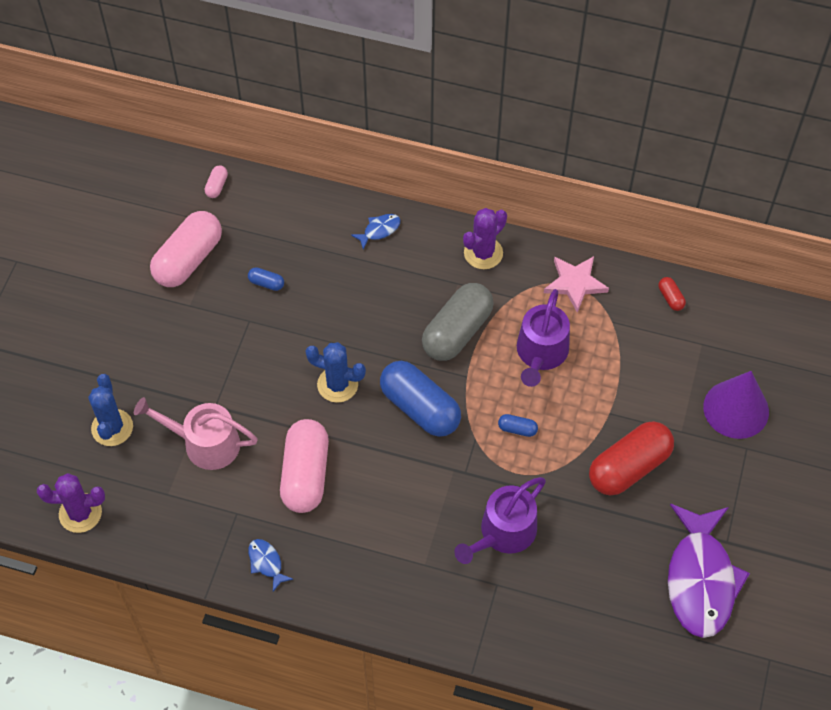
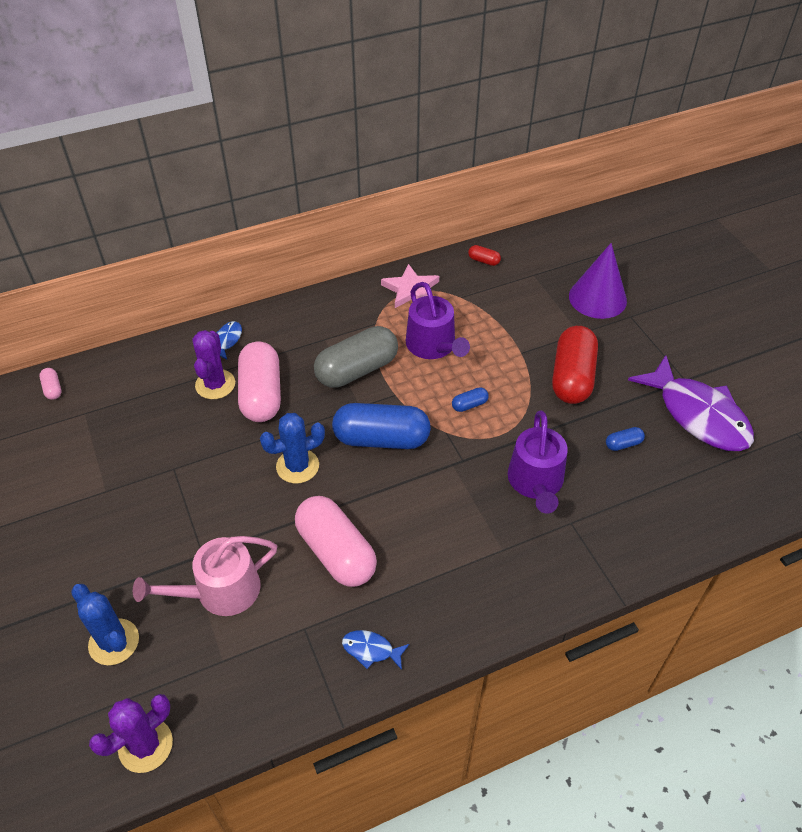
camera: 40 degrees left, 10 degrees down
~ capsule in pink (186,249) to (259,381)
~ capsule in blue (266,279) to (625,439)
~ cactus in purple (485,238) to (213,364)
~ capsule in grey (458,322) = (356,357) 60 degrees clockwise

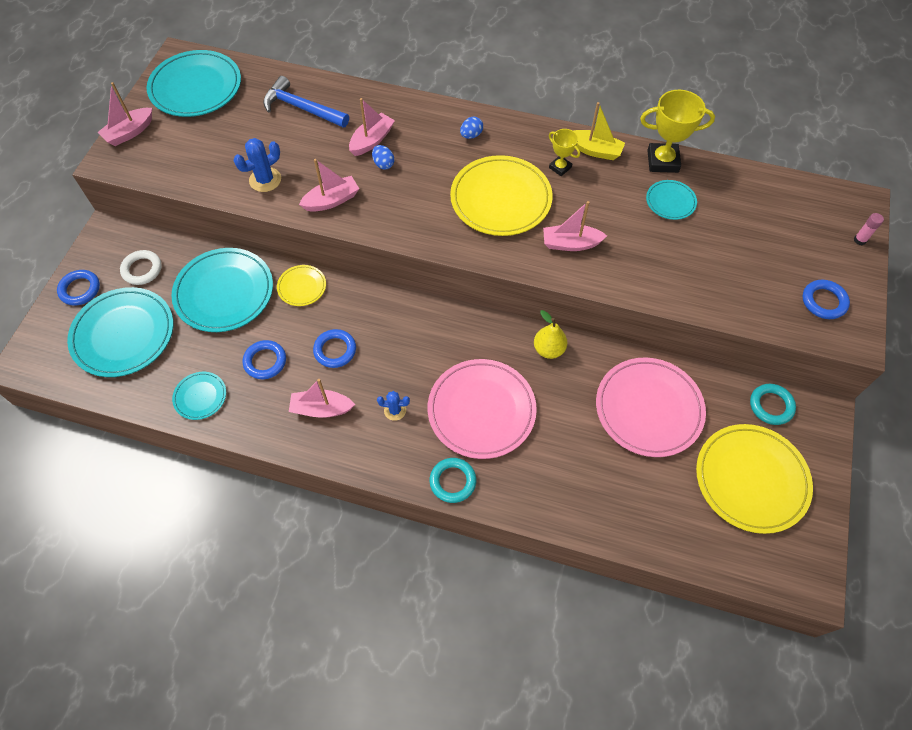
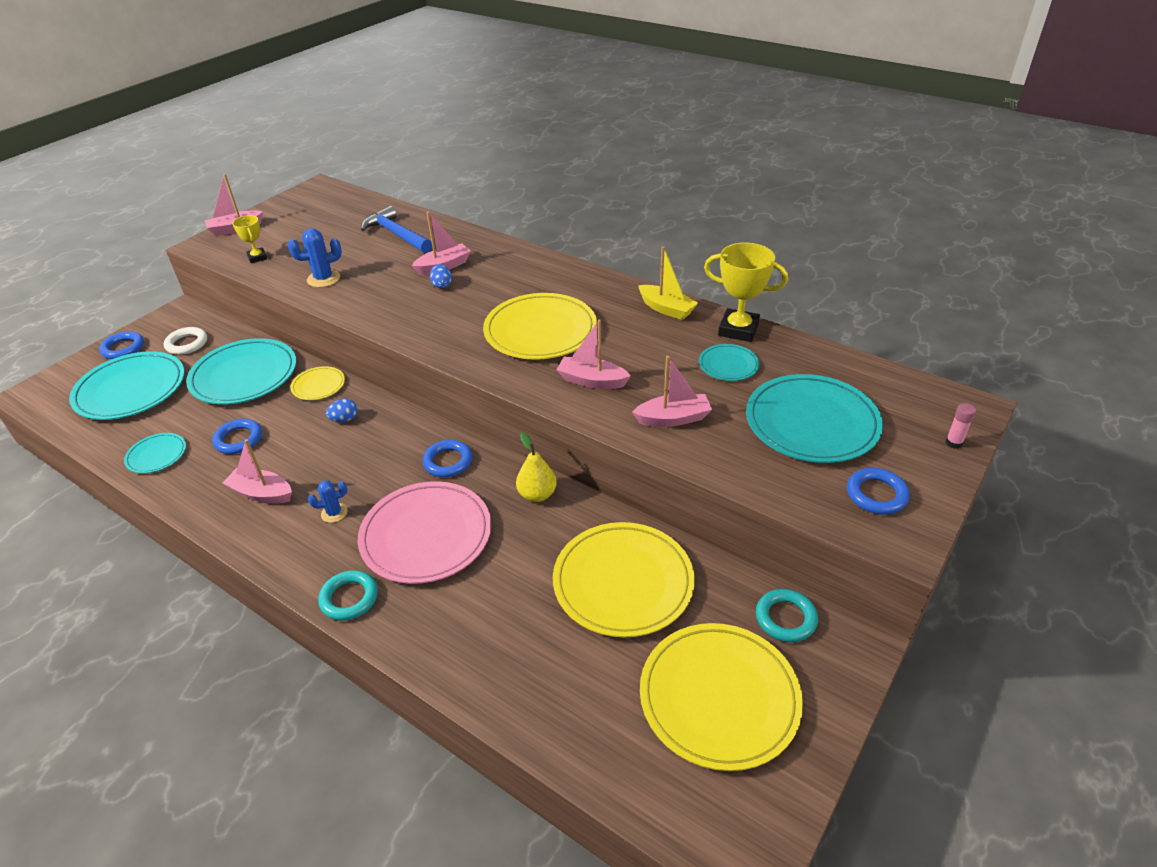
camera: 20 degrees right, 20 degrees down
~ plate in turquoise (194,83) to (814,418)
~ boat in pink (329,185) to (672,391)
~ ring in blue (334,348) to (447,458)
~ egg in blue (471,128) to (342,410)
~ trophy in yellow (564,152) to (249,239)
~ plate in pink (651,407) to plate in yellow (624,580)
~ cactus in blue (393,406) = (328,502) 45 degrees counterclockwise

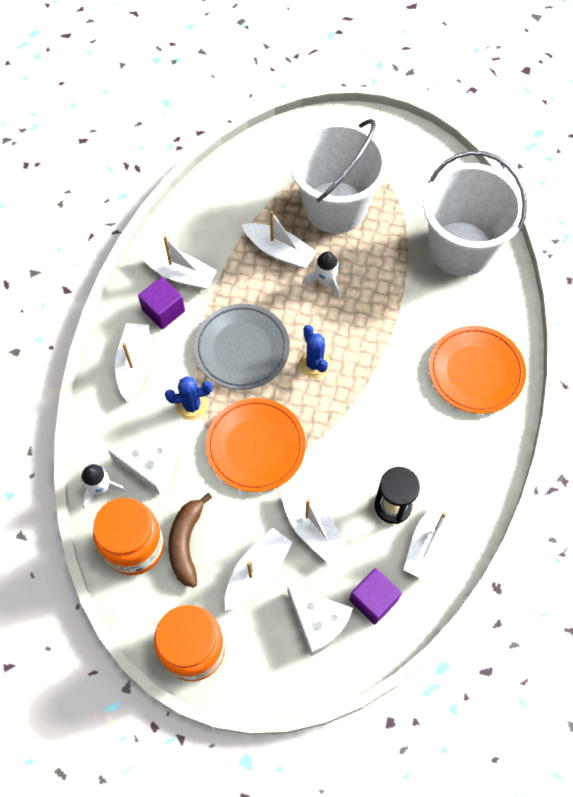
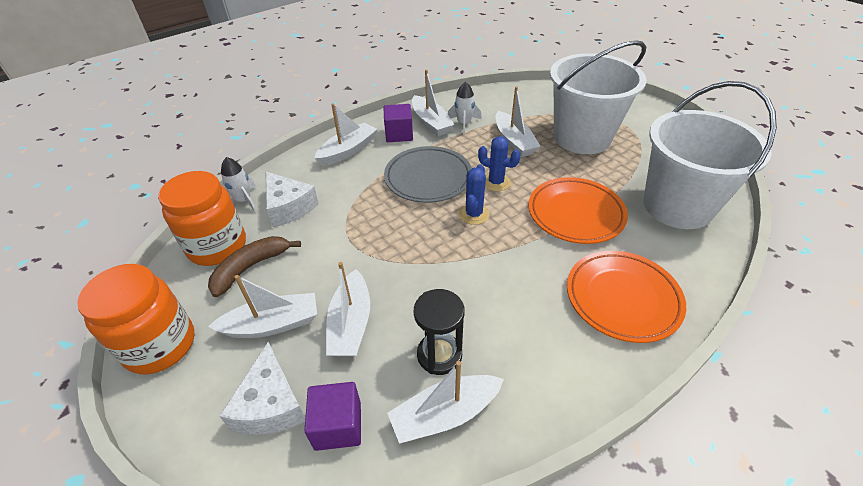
camera: 40 degrees right, 20 degrees down
~ cactus in blue (188,398) to (499,163)
~ plate in orange (256,445) to (578,210)
~ rocket in white (321,275) to (465,108)

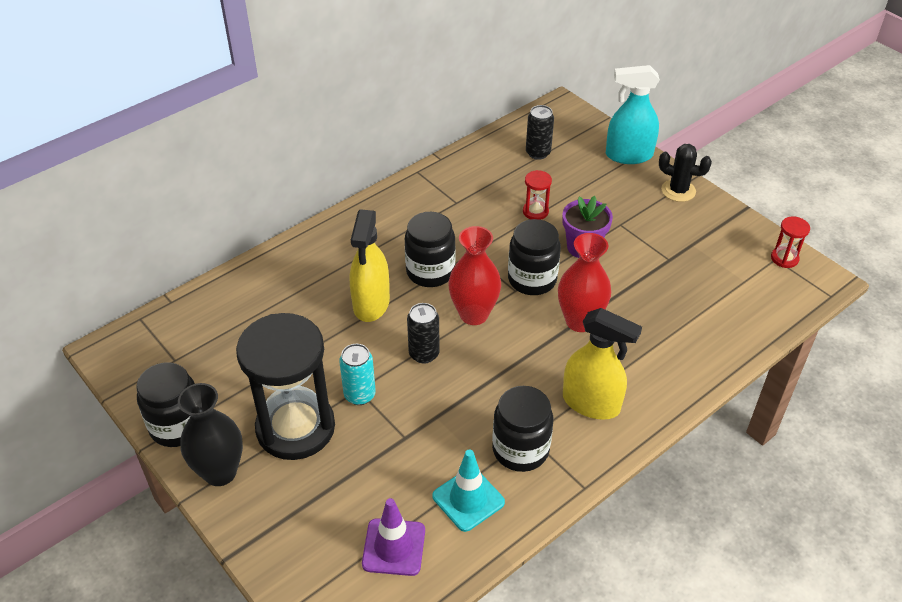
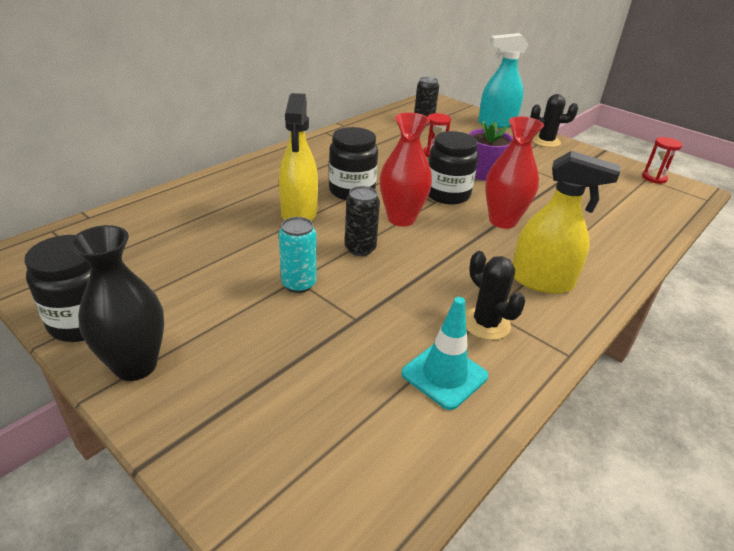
camera: 10 degrees left, 10 degrees down
- hourglass in black (285,386)
- traffic cone in purple (393,537)
~ jar in black (522,429) to cactus in black (496,295)

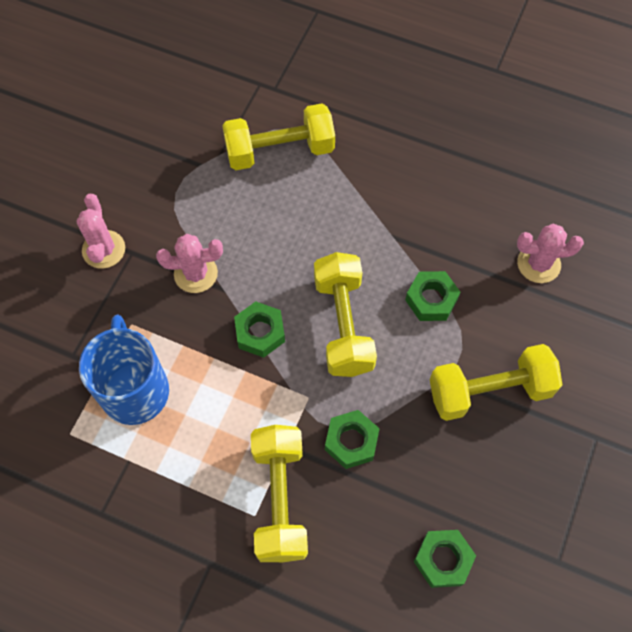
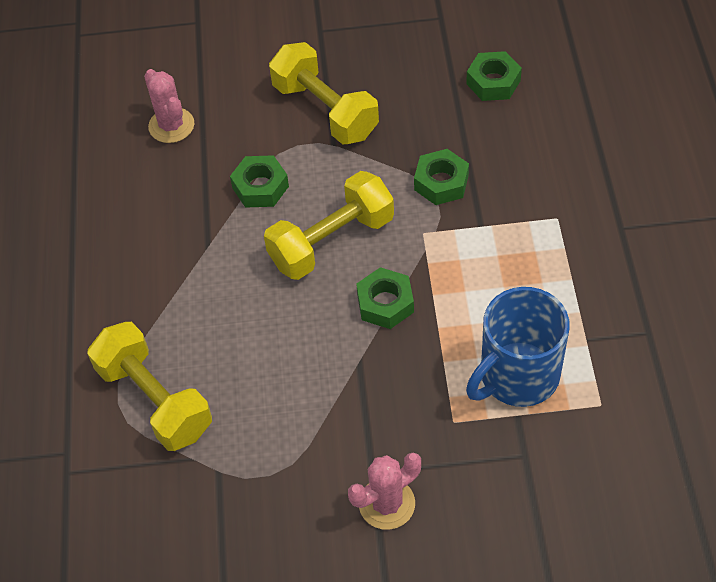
camera: 115 degrees left, 10 degrees down
- cactus in pink (189,263)
- dumbbell in yellow (279,493)

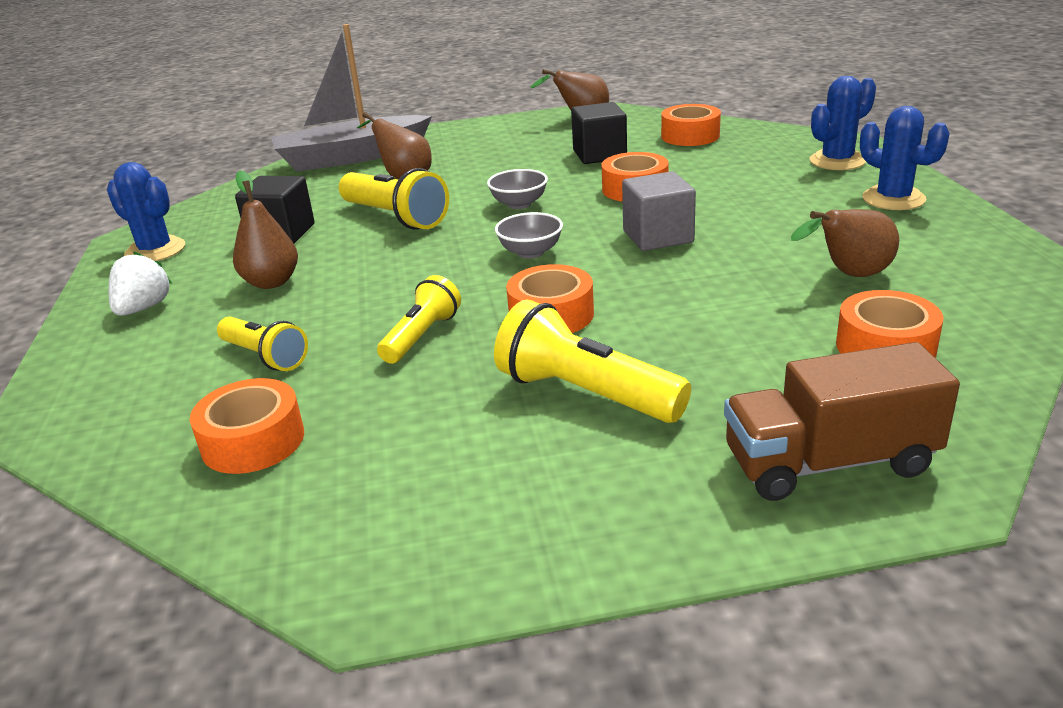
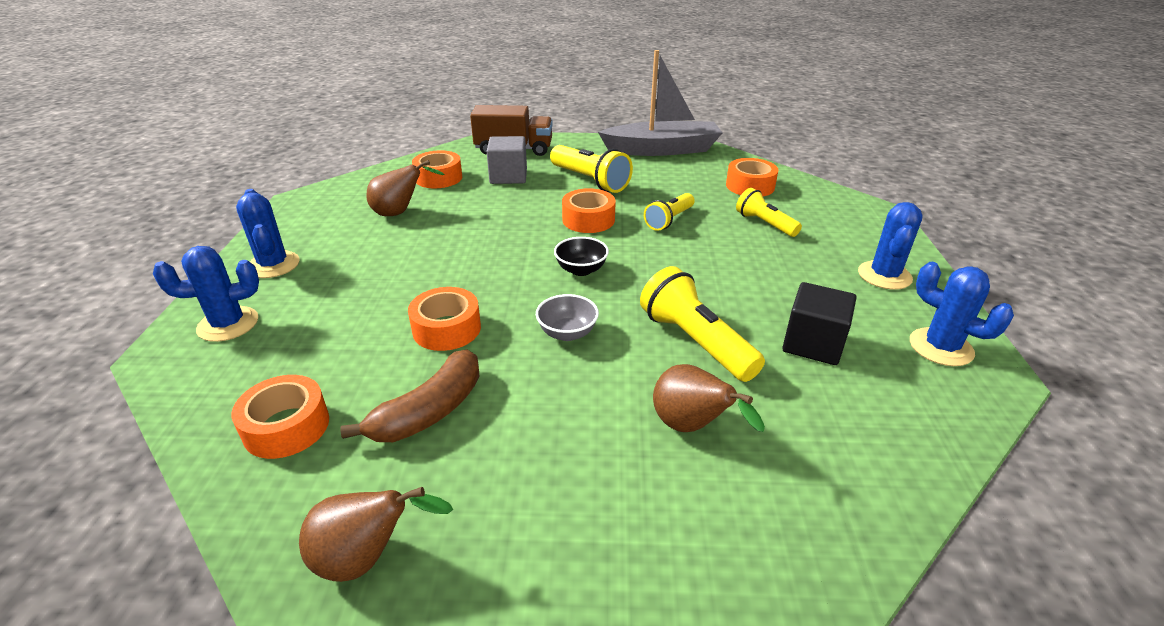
camera: 170 degrees left, 5 degrees up
- pear in brown (265,229)
~ boat in grey (351,98) to (660,103)
~ cube in grey (659,211) to (507,160)
~ strawberry in white (140,284) to cactus in blue (890,246)
~ cube in black (599,133) to banana in brown (410,395)
~ bowl in grey (529,235) to bowl in black (581,256)

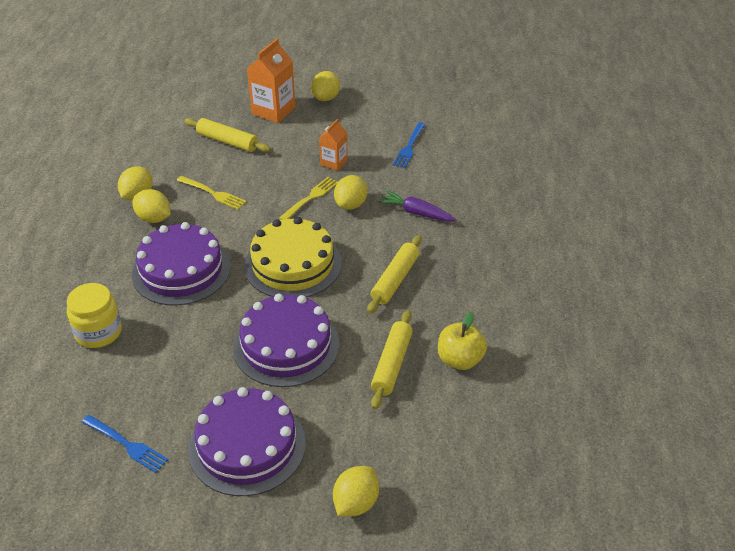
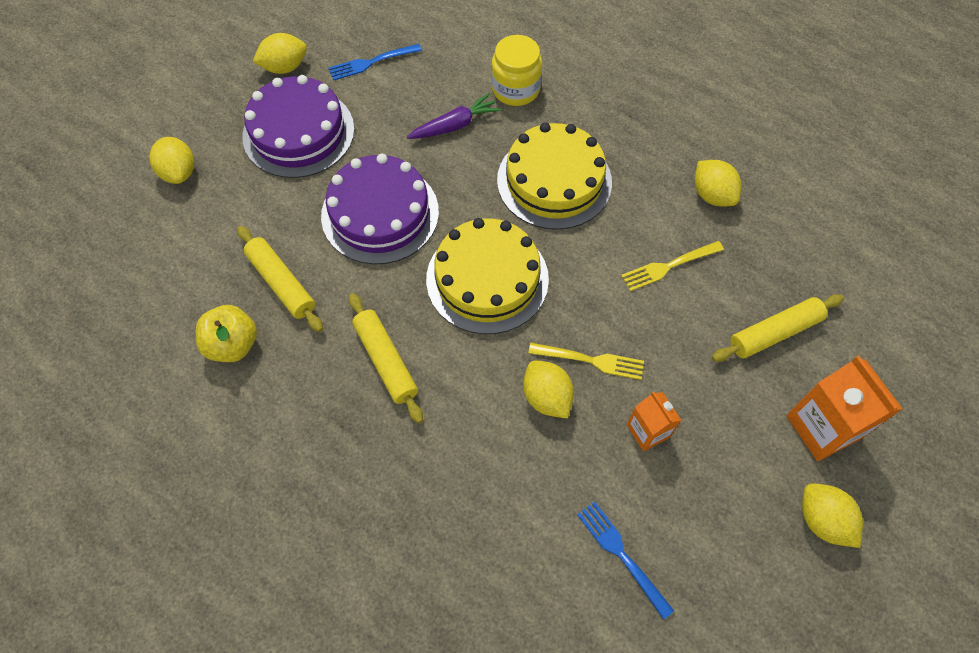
camera: 125 degrees right, 20 degrees up
~ lemon in yellow (152,206) to (280,53)
~ carrot in purple (417,205) to (454,116)
~ cake in purple (181,264) to cake in yellow (554,176)
~ fork in yellow (308,198) = (586,361) 60 degrees counterclockwise

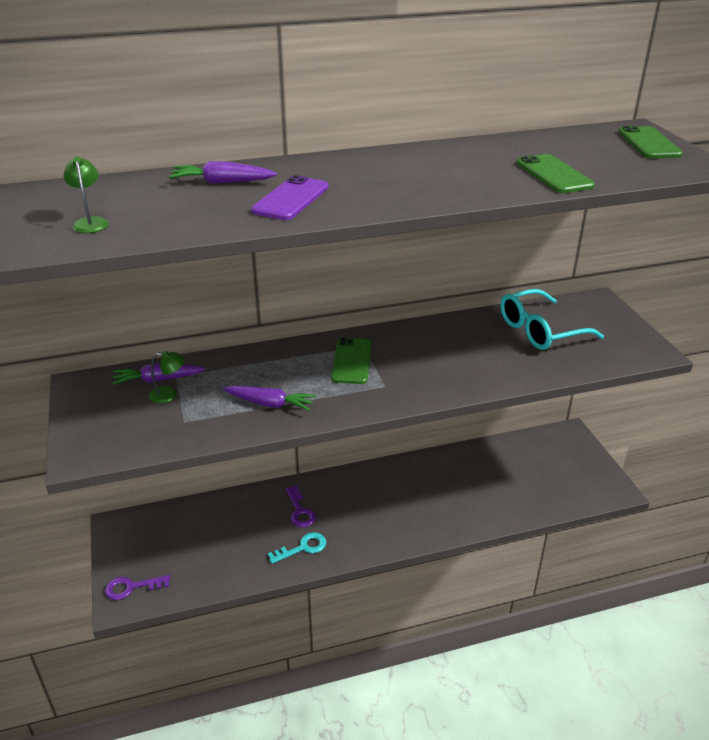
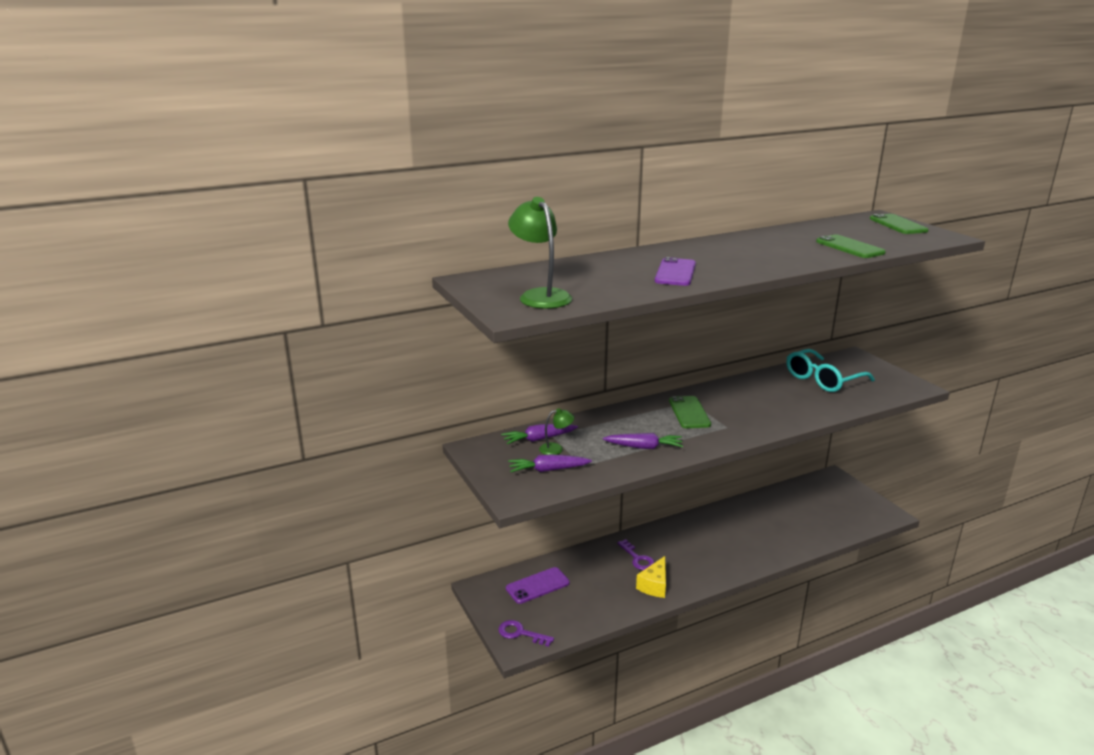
camera: 10 degrees left, 10 degrees down
+ phone in purple (538,585)
~ carrot in purple (223,172) to (550,463)
~ key in turquoise (297,548) to cheese in yellow (651,577)
~ key in purple (137,587) = (526,633) 45 degrees clockwise
~ lamp in green (86,195) = (540,253) x1.89

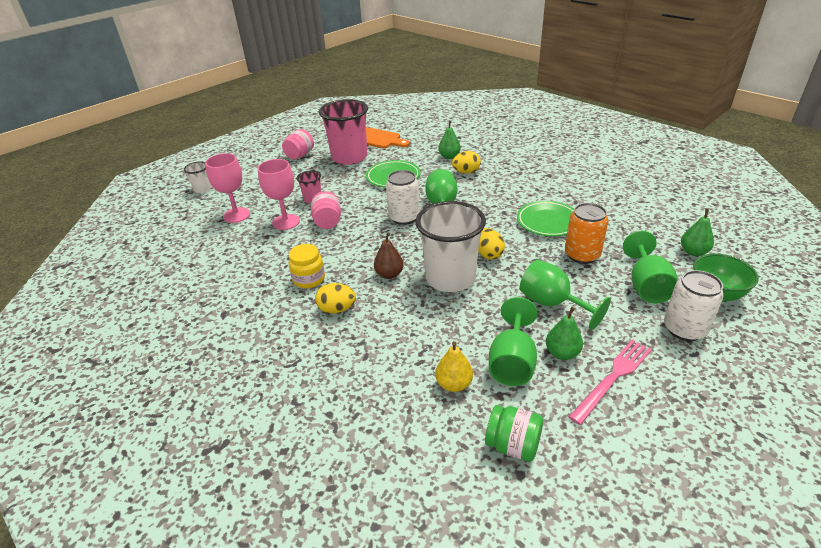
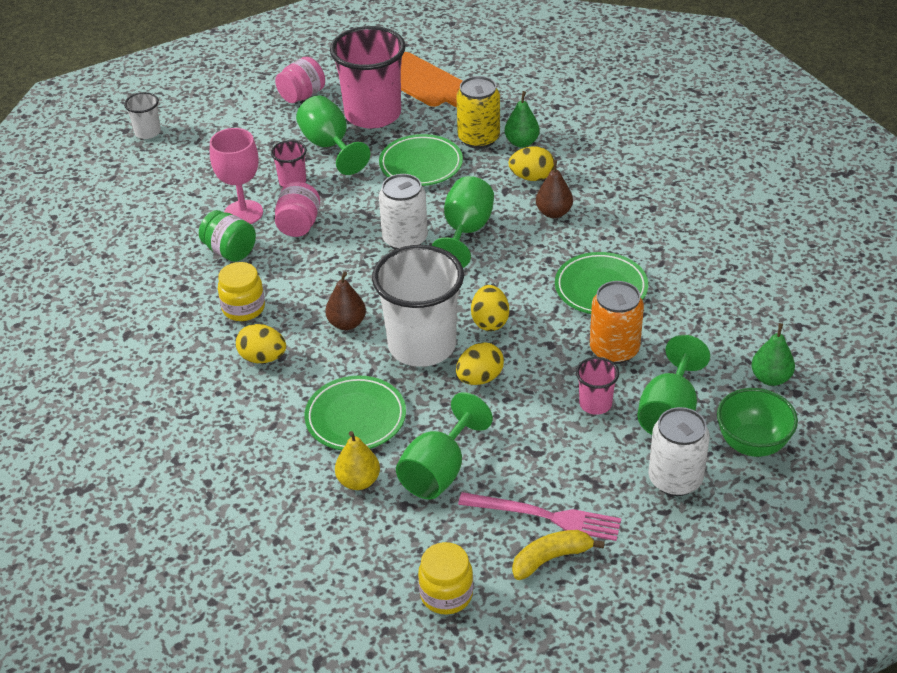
camera: 15 degrees right, 5 degrees up
- goblet in pink (227,188)
- pear in green (564,333)
+ plate in green (355,412)
+ jar in yellow (445,578)
+ can in yellow (478,112)
+ egg in yellow (480,363)
+ banana in yellow (558,555)
+ pear in brown (554,189)
+ cup in pink (597,386)
~ jar in green (514,433) to (227,236)
~ goblet in green (565,295) to (333,135)
~ fork in pink (610,382) = (539,516) 45 degrees clockwise

